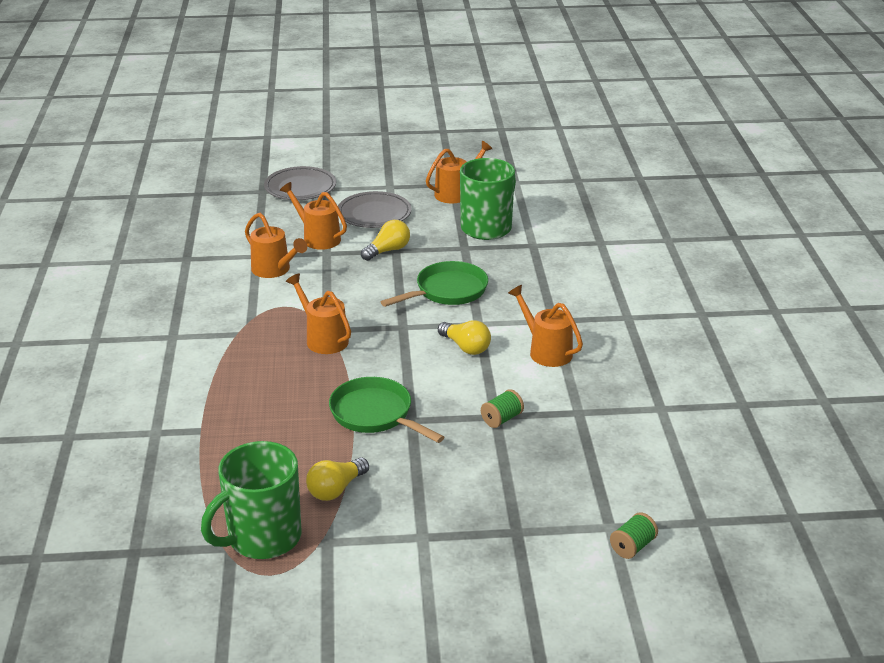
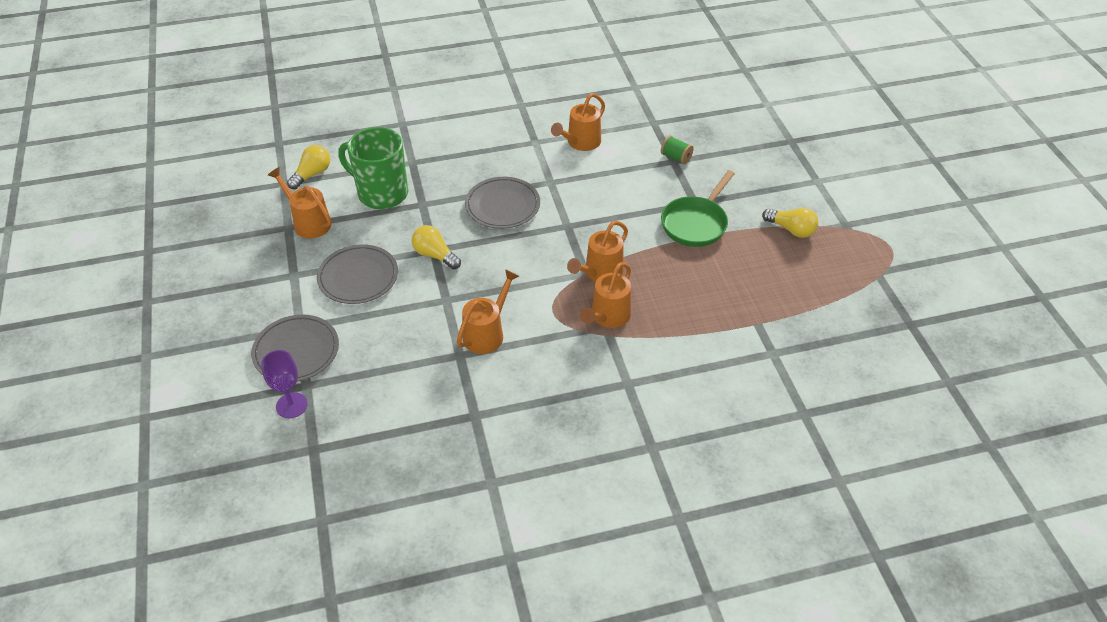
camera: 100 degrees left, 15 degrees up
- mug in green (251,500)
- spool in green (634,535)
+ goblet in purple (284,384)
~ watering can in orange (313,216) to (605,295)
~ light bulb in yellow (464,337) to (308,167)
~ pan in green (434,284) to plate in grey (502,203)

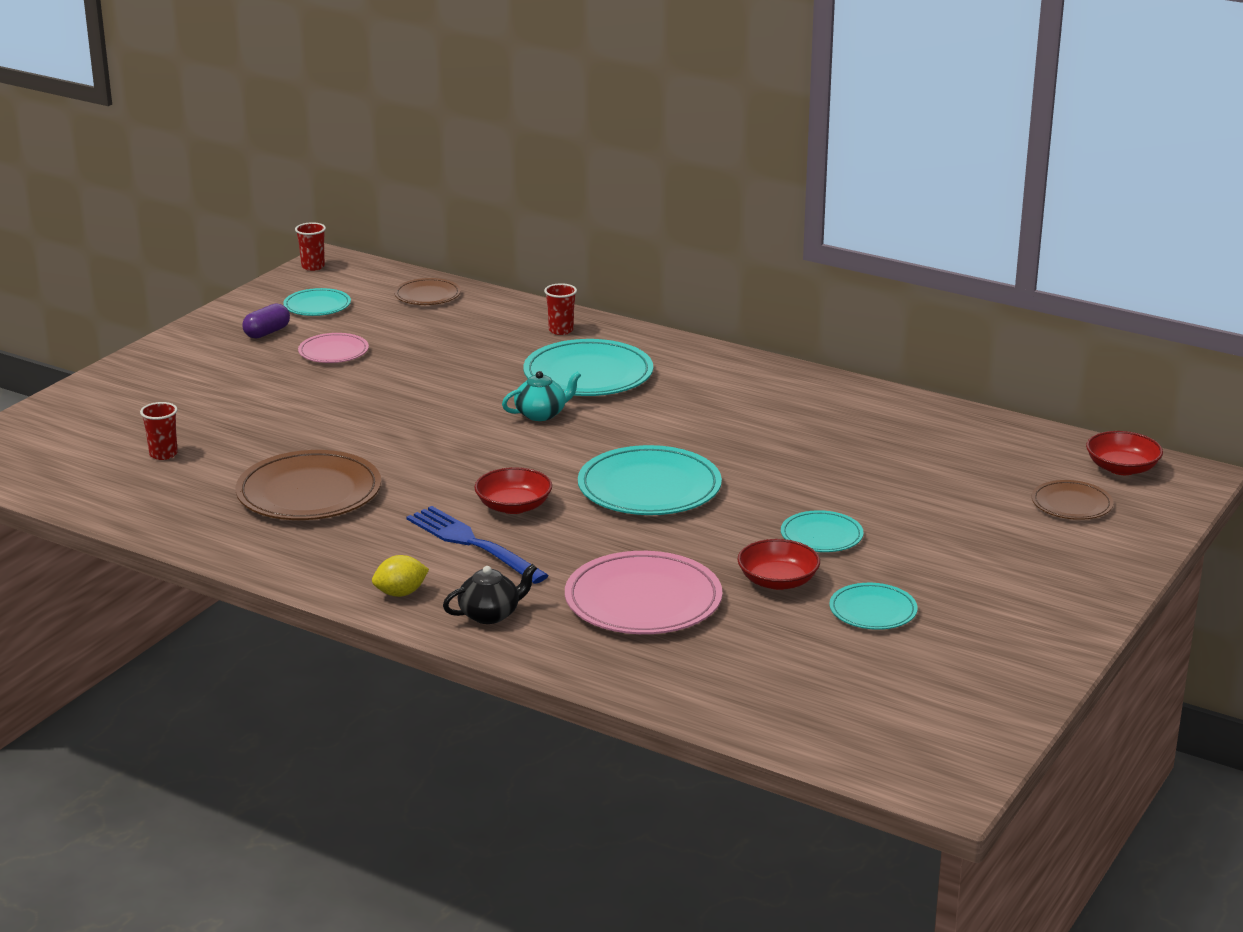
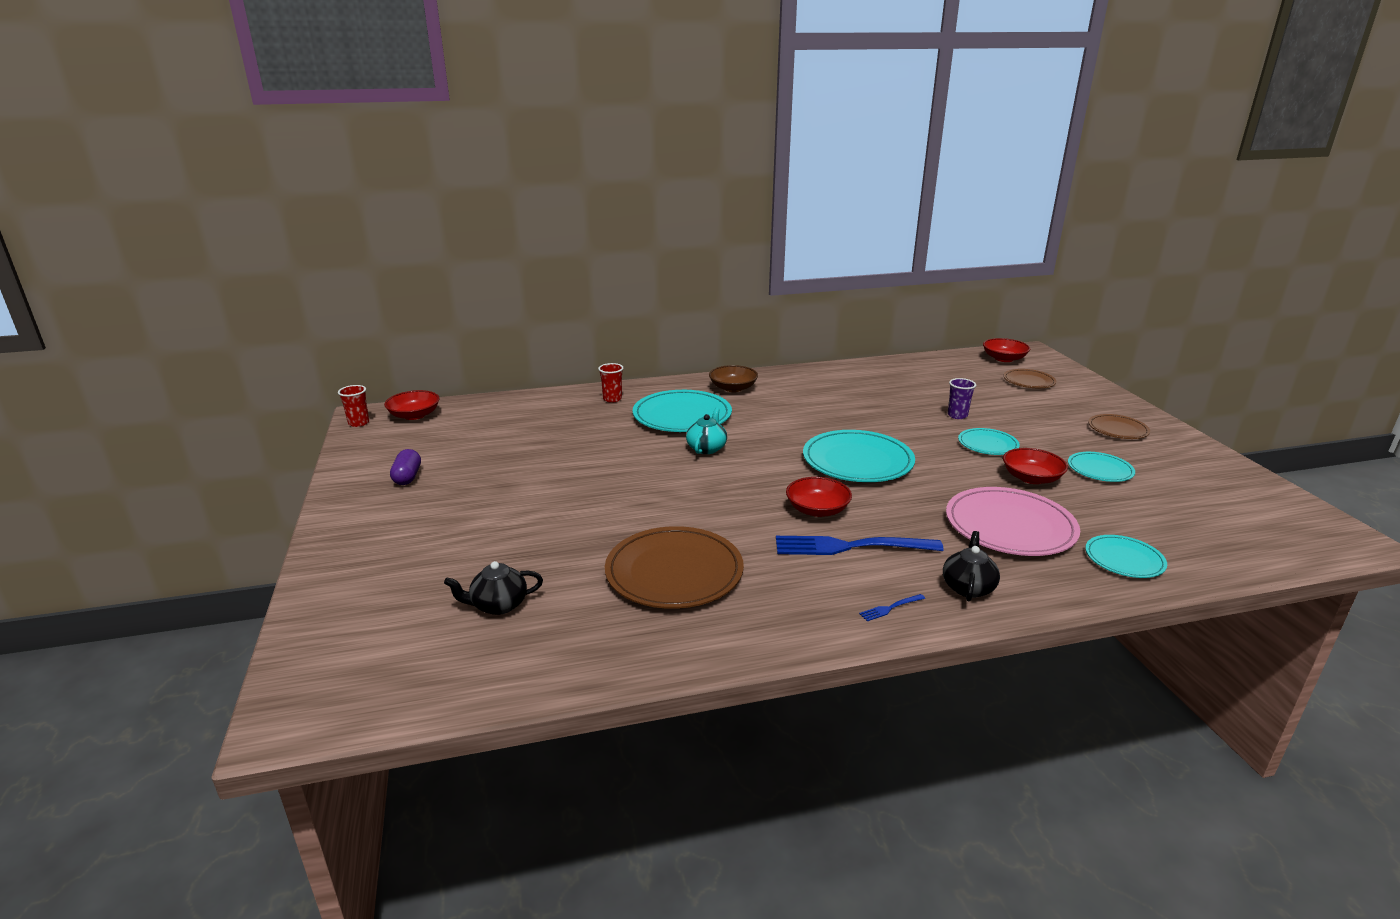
camera: 45 degrees left, 0 degrees up
- plate in pink (333,348)
+ bowl in red (412,405)
+ bowl in brown (733,378)
+ cup in purple (962,398)
~ plate in turquoise (317,302) to (1126,556)
~ plate in brown (427,291) to (1119,426)
~ cup in red (159,431) to teapot in black (493,588)
~ lemon in yellow (400,576) to fork in blue (892,607)

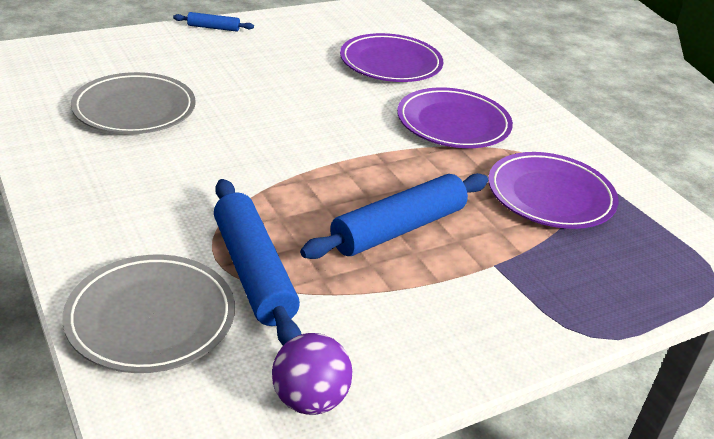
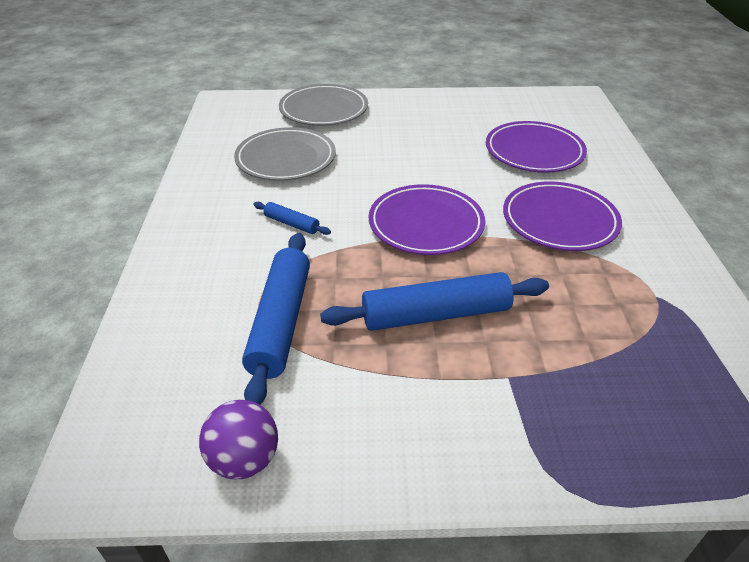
camera: 30 degrees right, 5 degrees up
~ plate in grey (148,314) to (323,105)
~ rolling pin in blue (213,22) to (292,218)
~ plate in purple (553,190) to (426,219)

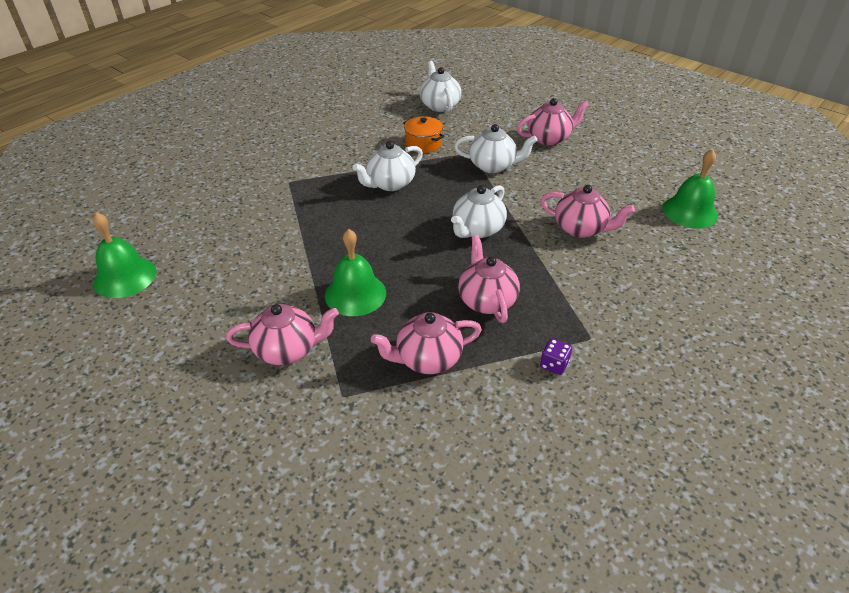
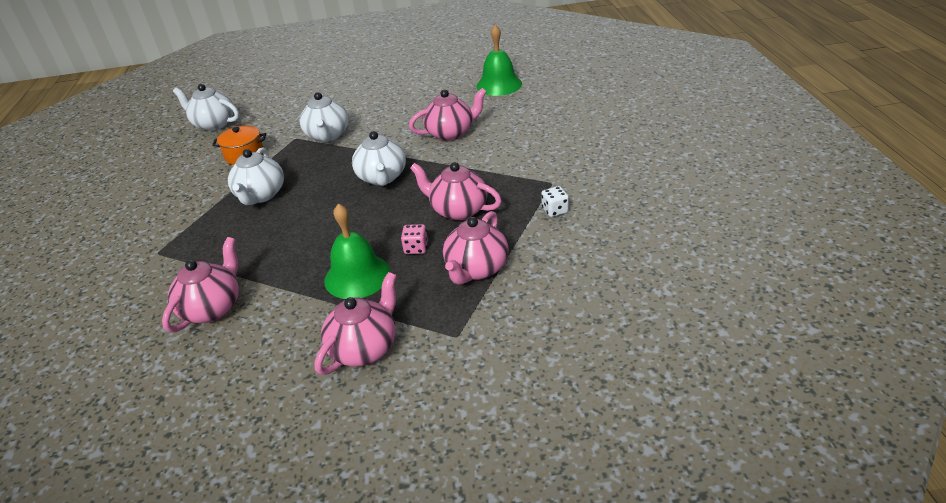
camera: 45 degrees left, 5 degrees down
- bell in green (124,255)
+ dice in pink (414,239)
~ teapot in pink (553,121) to (200,284)
~ dice in purple (556,356) to dice in white (555,201)
~ teapot in white (496,148) = (324,117) 120 degrees clockwise

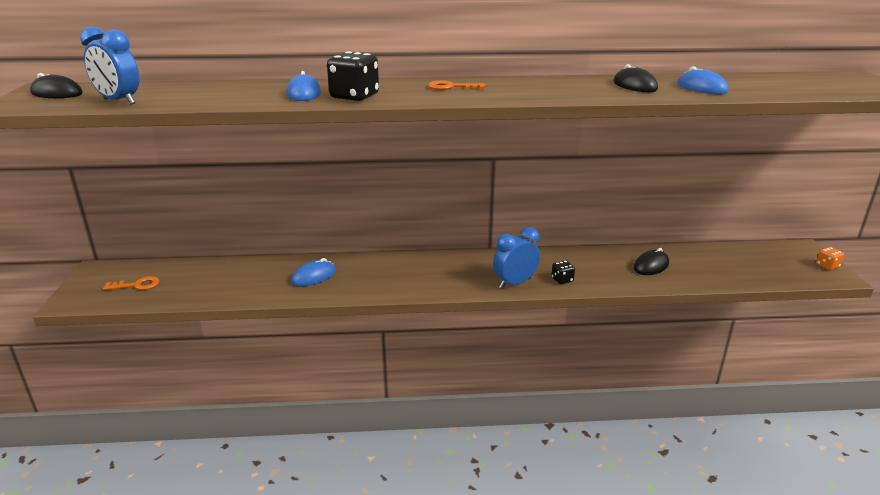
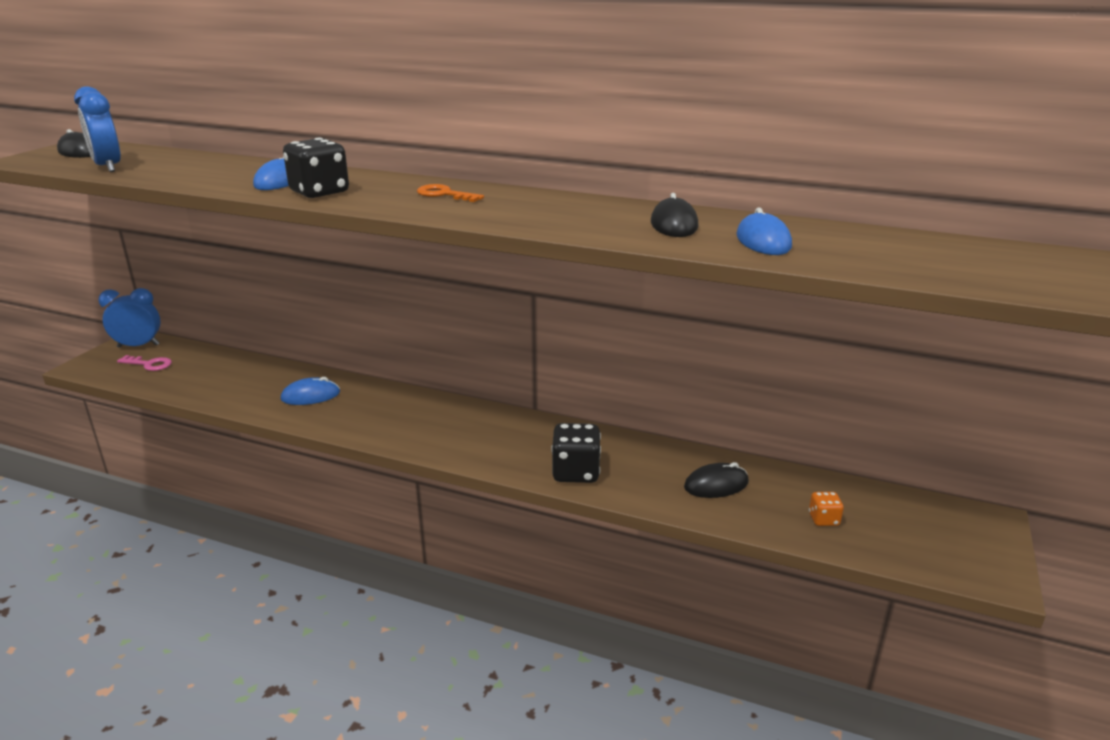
camera: 25 degrees right, 0 degrees up
~ clock in blue (516,258) to (129,318)
~ dice in orange (830,258) to (826,509)
~ key in orange (131,283) to key in pink (144,363)
~ dice in black (563,272) = (576,453) x1.90

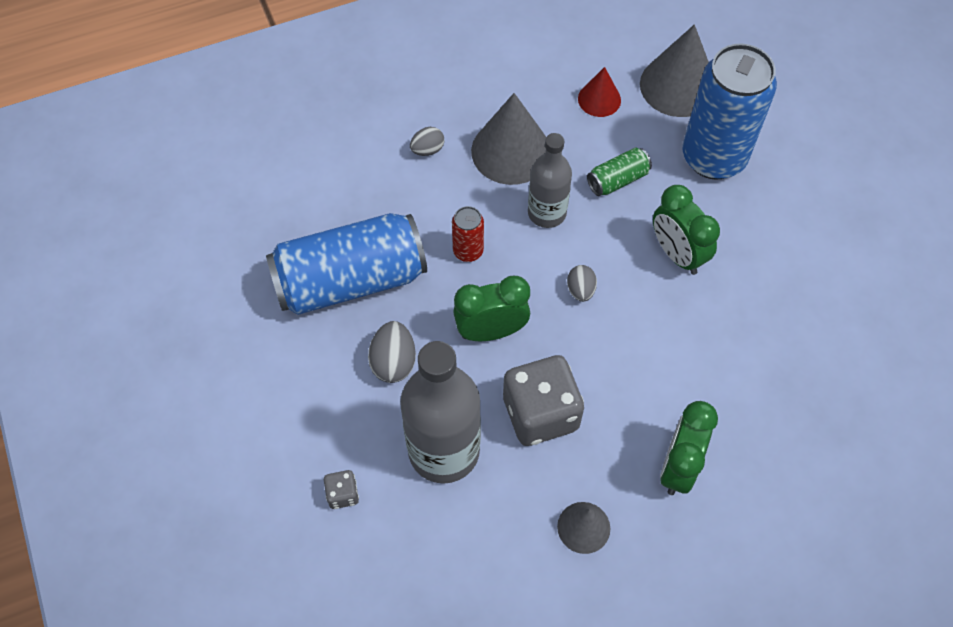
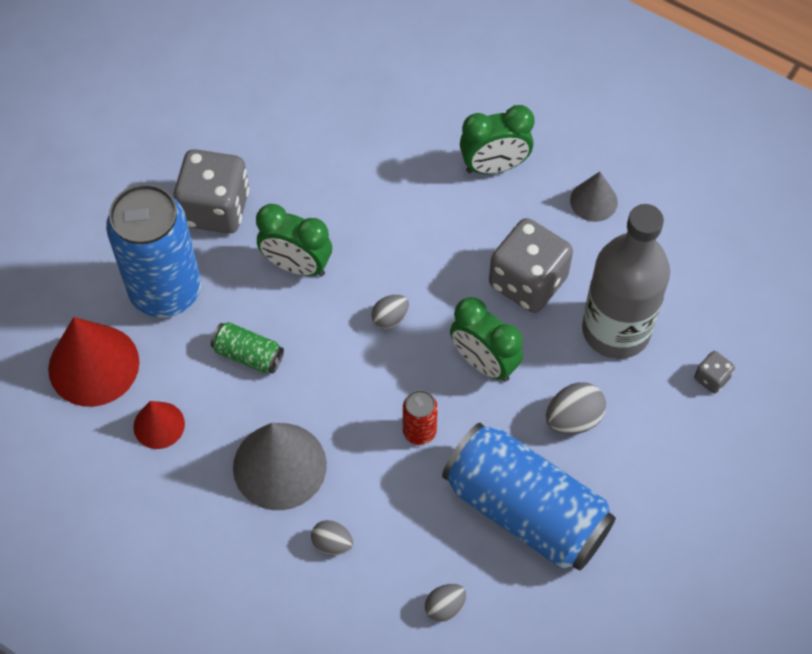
camera: 125 degrees left, 0 degrees up
- bottle in grey (550,180)
+ dice in grey (211,191)
+ egg in grey (445,603)
~ cone in grey (674,70) to cone in red (93,362)
~ clock in green (686,230) = (294,240) 90 degrees clockwise

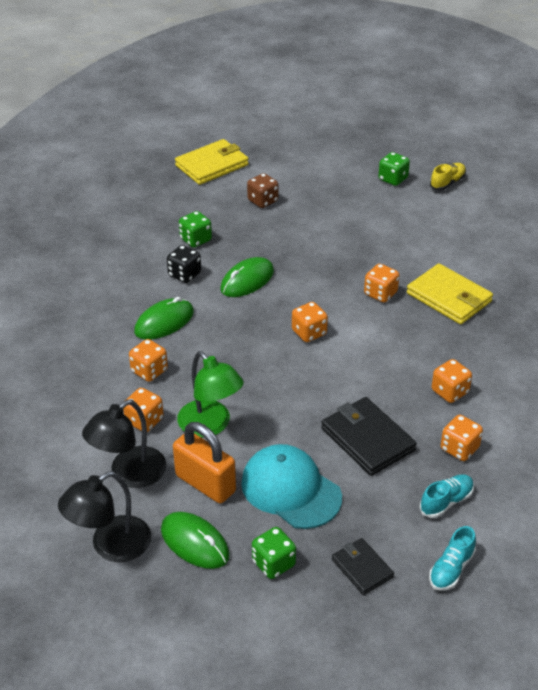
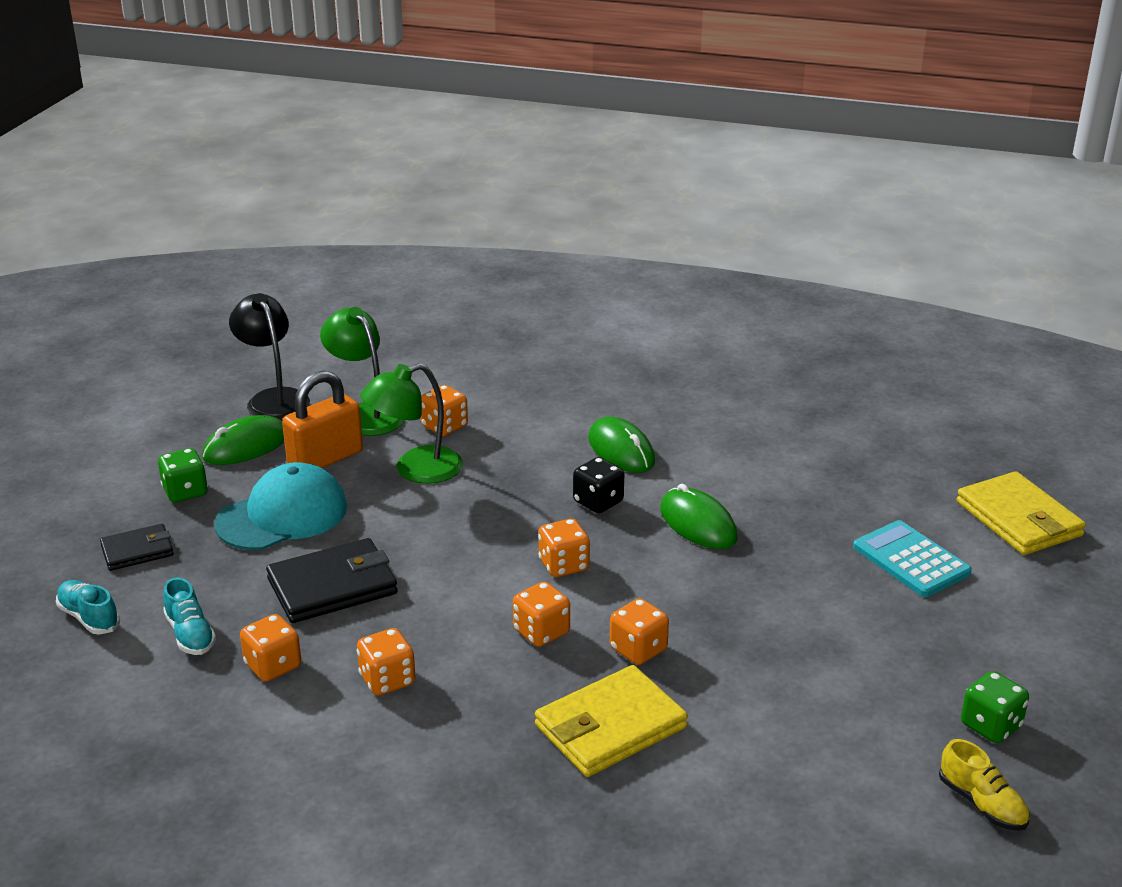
camera: 100 degrees right, 10 degrees down
- dice in green (195,229)
~ dice in orange (148,360) to (541,614)
~ dice in black (184,264) to (598,485)
~ dice in brown (263,190) to calculator in turquoise (912,558)
~ lamp in black (124,443) to lamp in green (362,371)

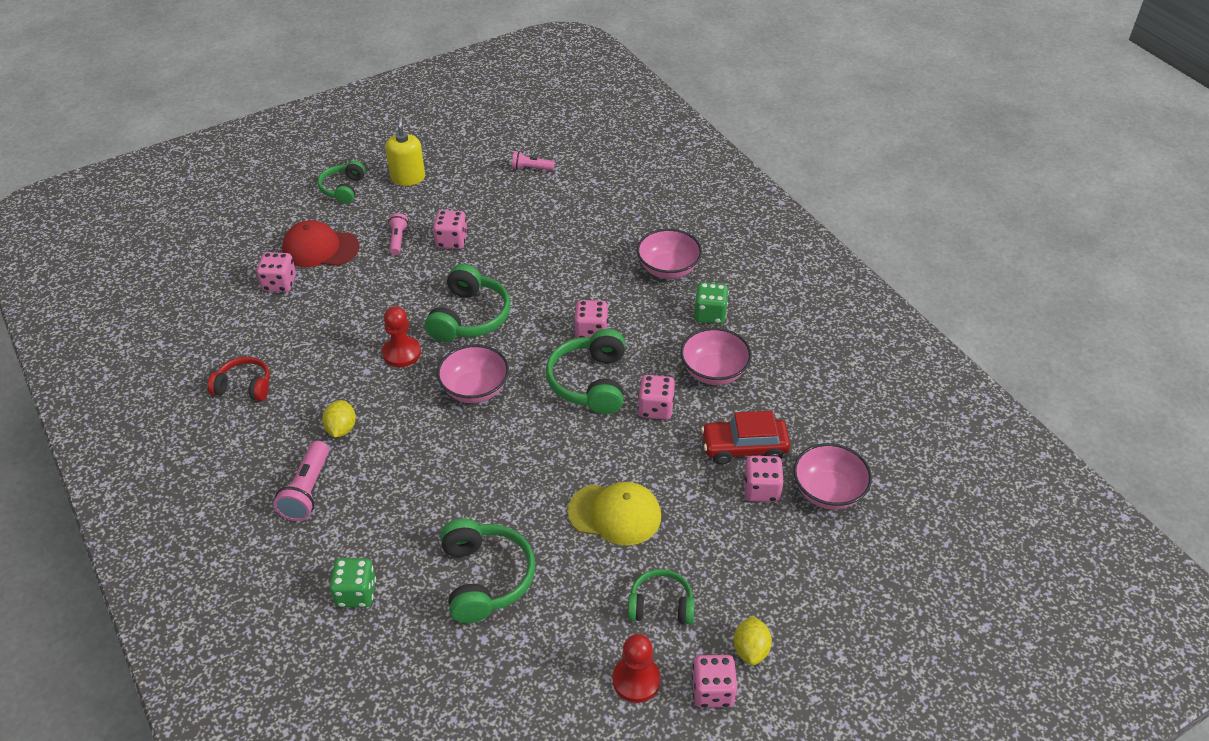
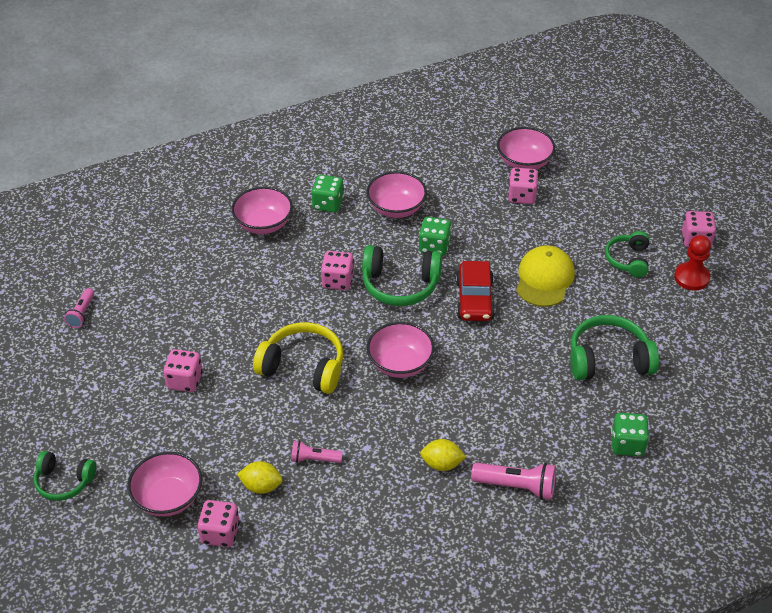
camera: 85 degrees left, 0 degrees up
- headphones in red (238,379)
- pawn in red (401,336)
- soap dispenser in yellow (405,150)
~ flashlight in pink (398,234) to (316,451)
~ car in red (745,438) to (475,291)
~ lemon in yellow (752,640) to (260,477)
~ cap in red (320,243) to bowl in pink (165,484)
~ headphones in green (468,303) to headphones in yellow (298,358)
~ dice in pink (656,397) to dice in green (435,236)

